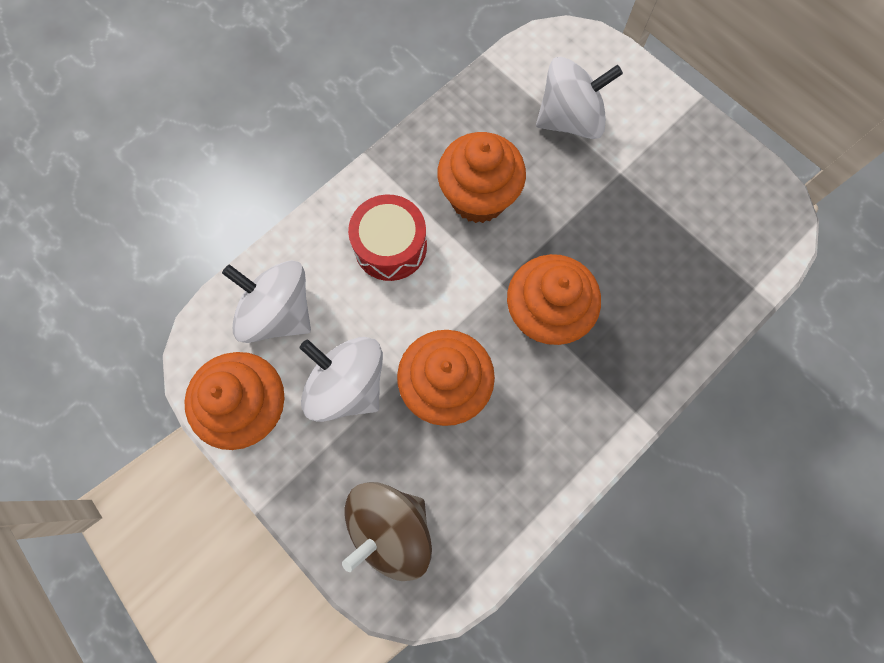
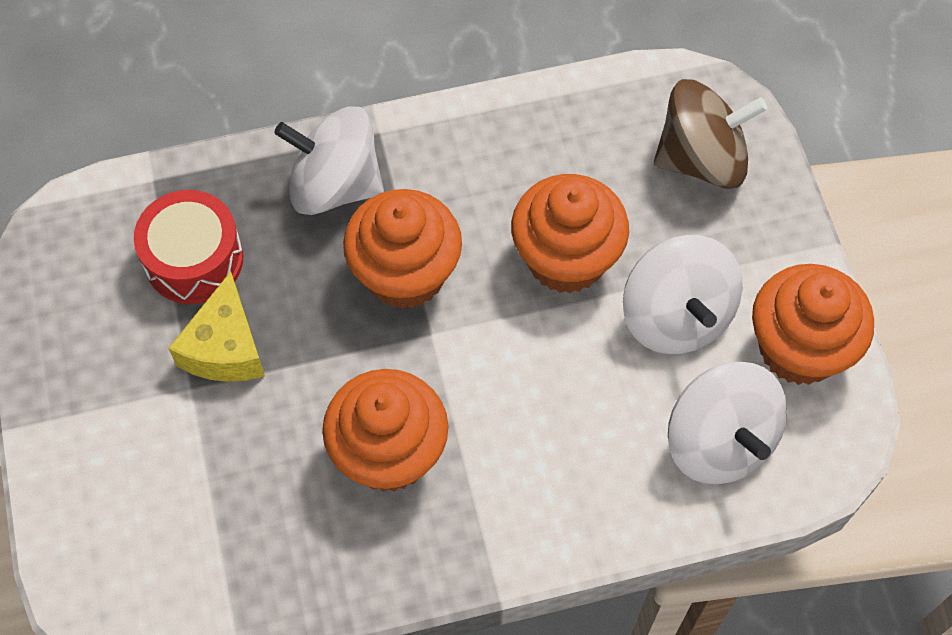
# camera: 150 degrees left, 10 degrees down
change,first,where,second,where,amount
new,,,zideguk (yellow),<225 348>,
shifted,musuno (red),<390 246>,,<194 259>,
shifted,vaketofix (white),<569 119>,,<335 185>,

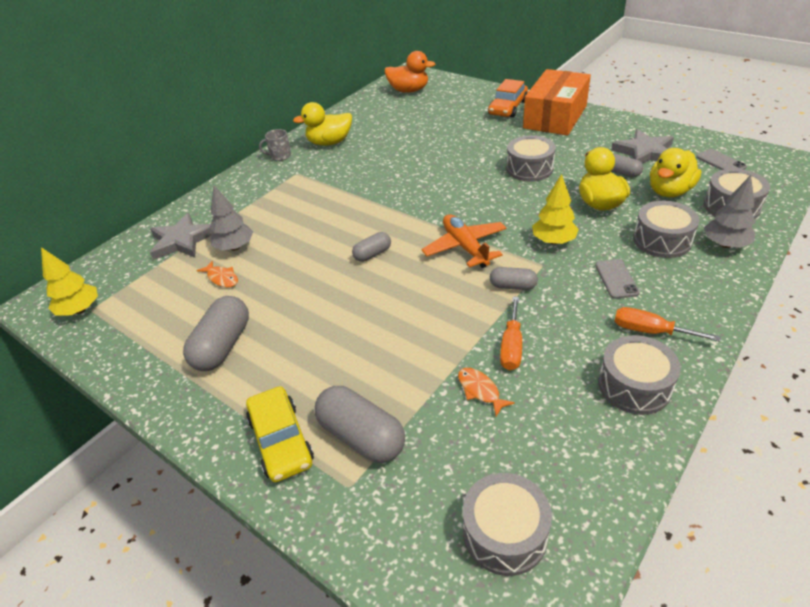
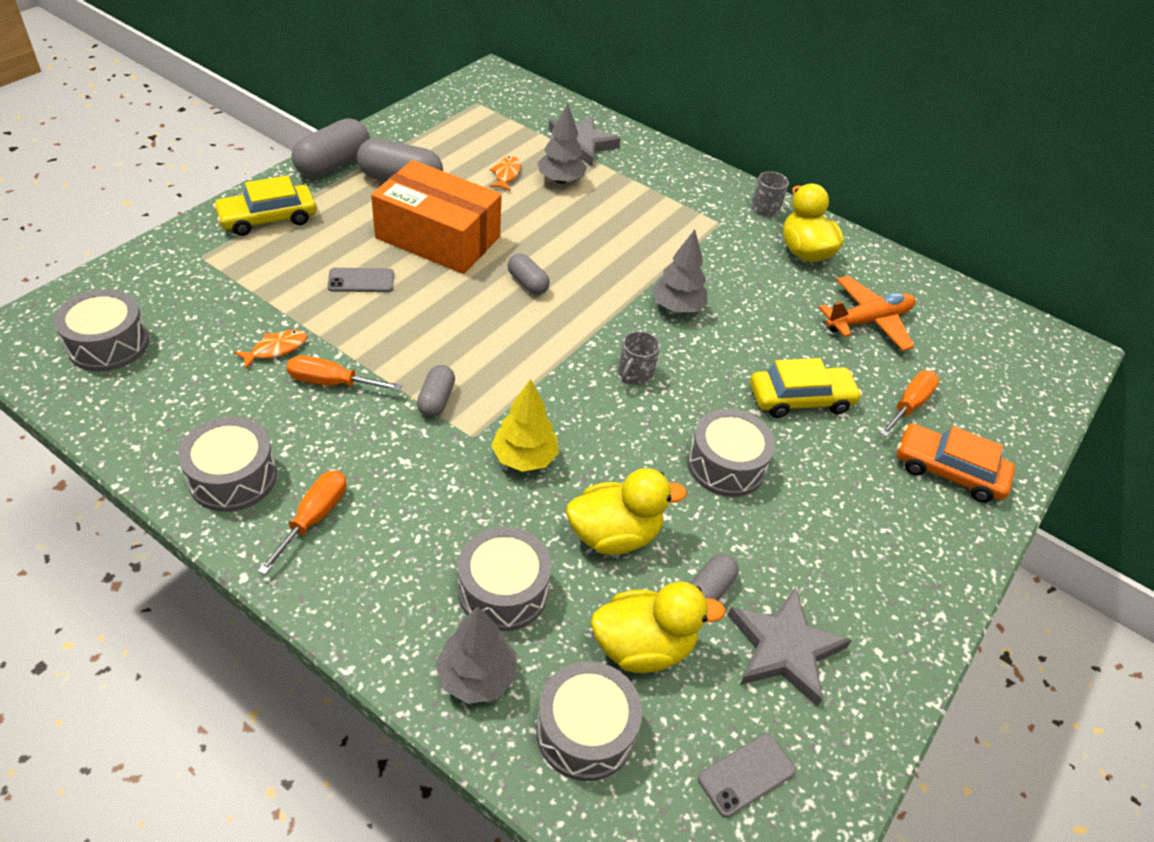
# camera: 80 degrees right, 5 degrees up
change,first,where,second,where,amount
gone,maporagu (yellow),<80 310>,,,
gone,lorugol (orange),<409 90>,,,
new,,,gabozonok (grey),<635 374>,
new,,,maporagu (grey),<677 307>,
new,,,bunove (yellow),<800 399>,
new,,,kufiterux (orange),<909 405>,
shifted,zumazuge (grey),<362 436>,,<333 165>,
shifted,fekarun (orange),<465 247>,,<868 321>,
shifted,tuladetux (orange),<555 117>,,<438 237>,
shifted,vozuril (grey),<616 279>,,<361 281>,
rotated,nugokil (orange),<222 278>,,<506 174>,150 degrees clockwise
rotated,lorugol (yellow),<669 191>,,<643 646>,135 degrees clockwise

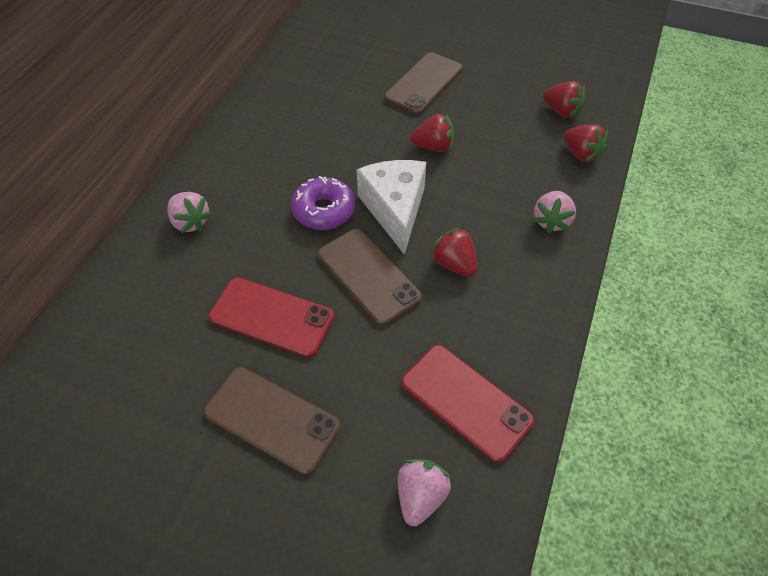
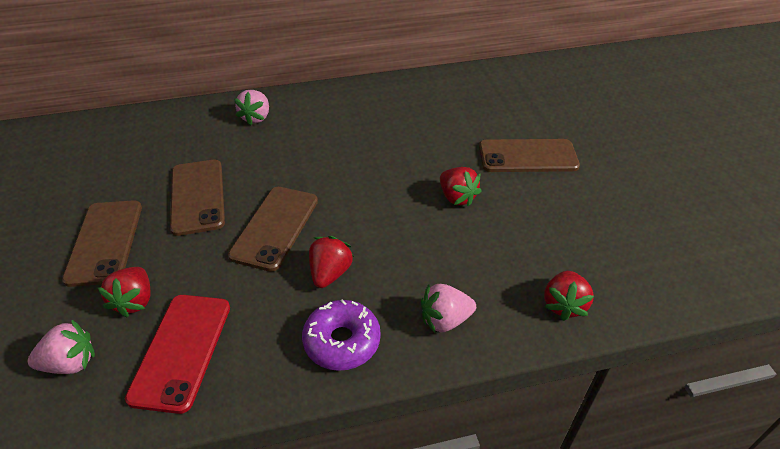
# camera: 55 degrees right, 10 degrees down
change,first,where,second,where,amount
gone,zideguk (white),<395 209>,,,
shifted,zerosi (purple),<324 210>,,<342 341>,
shifted,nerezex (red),<561 111>,,<134 301>,
repainted,vozuril (red),<271 317>,vozuril (brown),<197 197>,

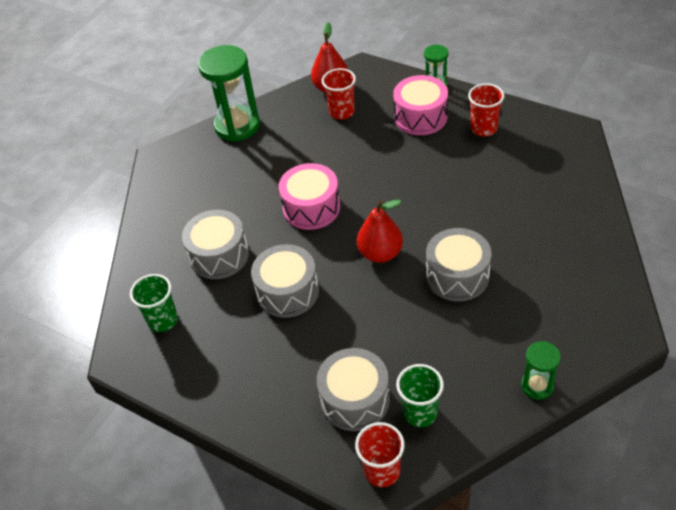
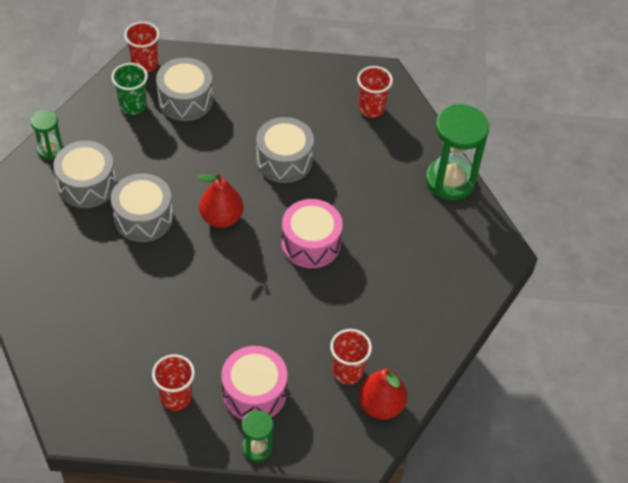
# camera: 145 degrees right, 5 degrees up
change,first,where,second,where,amount
shifted,musuno (grey),<219 255>,,<87 184>,
shifted,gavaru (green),<237 126>,,<450 181>,
repainted,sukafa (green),<163 320>,sukafa (red),<371 108>,

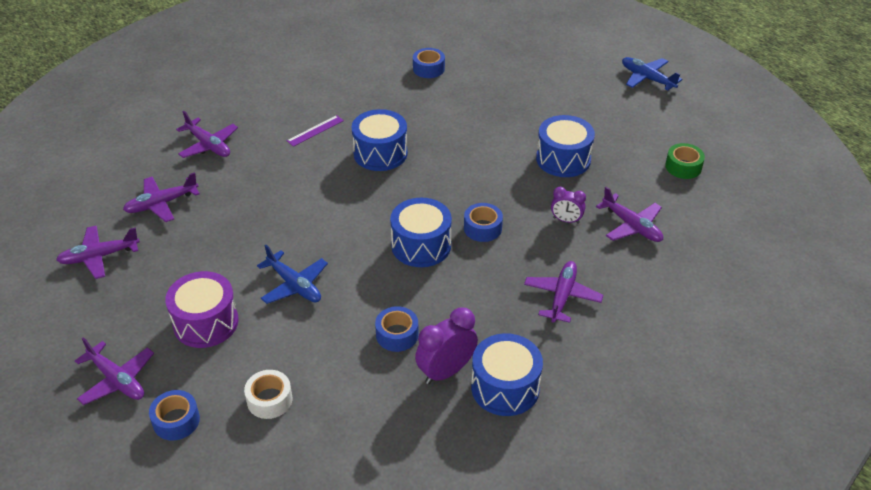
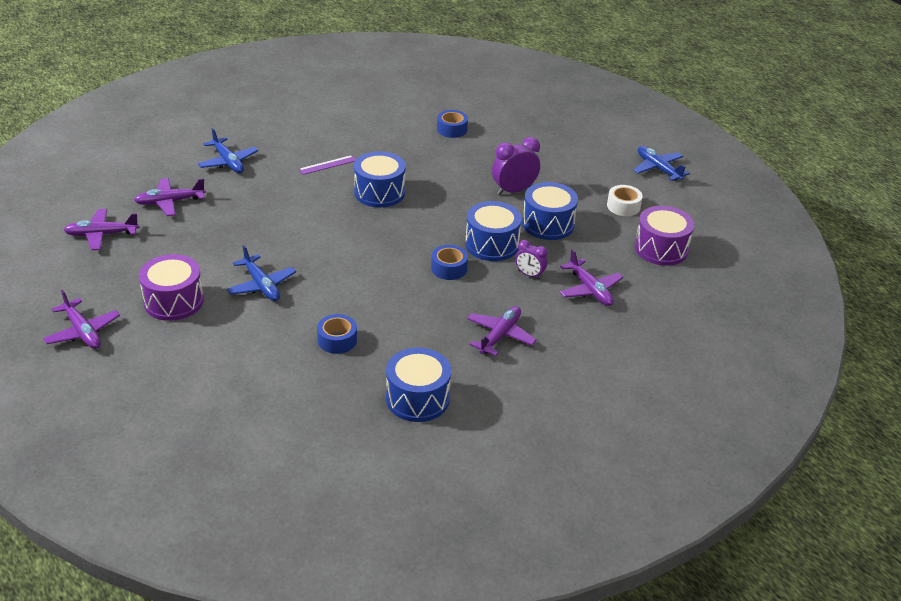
# camera: 10 degrees right, 5 degrees down
change,first,where,second,where,amount
gone,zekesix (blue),<176 421>,,,
shifted,zekesix (white),<269 400>,,<623 206>,
shifted,musuno (blue),<421 245>,,<492 244>,
shifted,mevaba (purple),<446 371>,,<514 191>,
swapped,zekesix (green),<683 167>,musuno (purple),<661 249>,
repainted,fekarun (purple),<209 145>,fekarun (blue),<228 162>,

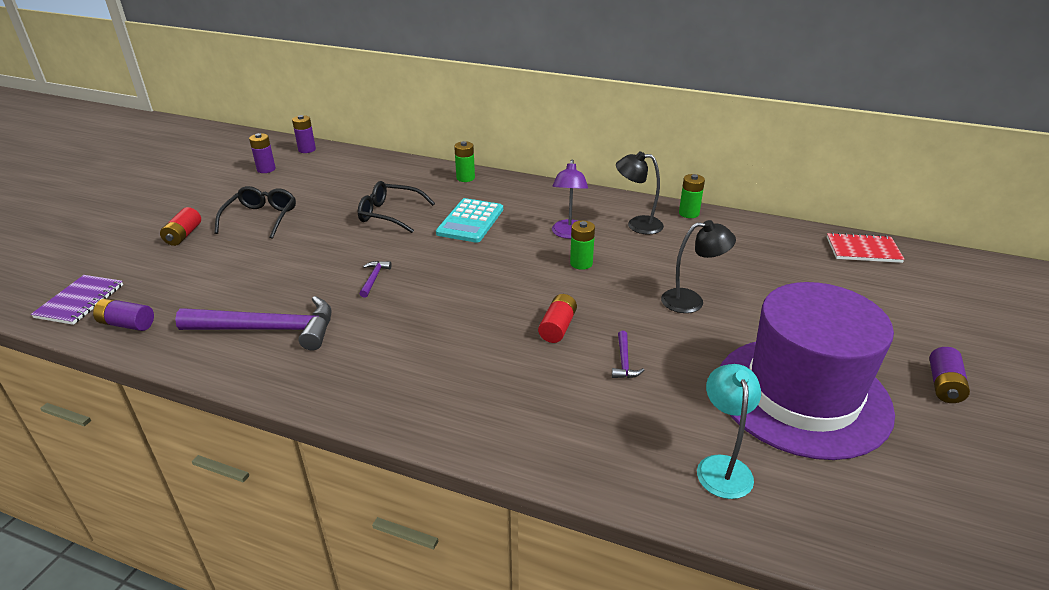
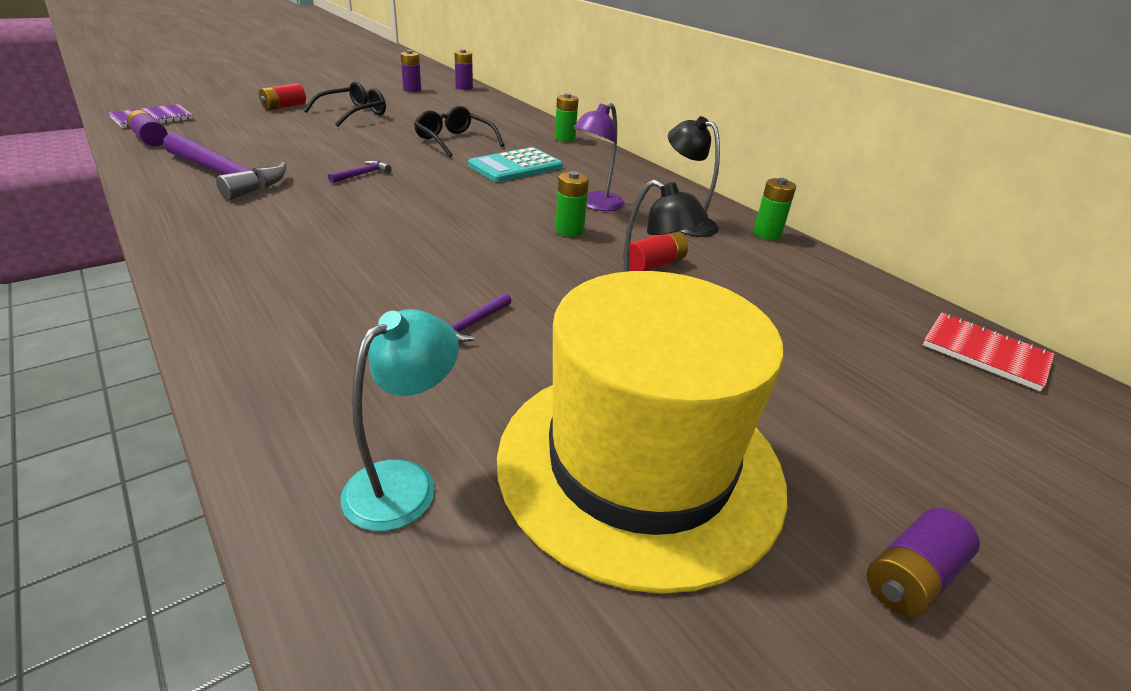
# camera: 30 degrees right, 0 degrees up
change,first,where,second,where,amount
shifted,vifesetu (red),<557 327>,,<653 265>,
repainted,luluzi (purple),<802 395>,luluzi (yellow),<639 464>,

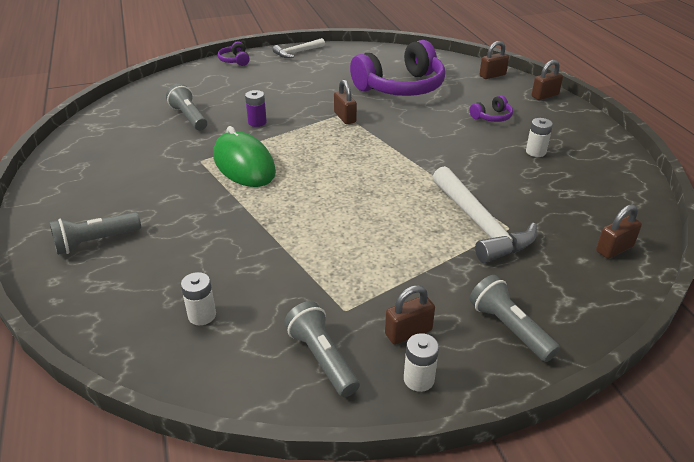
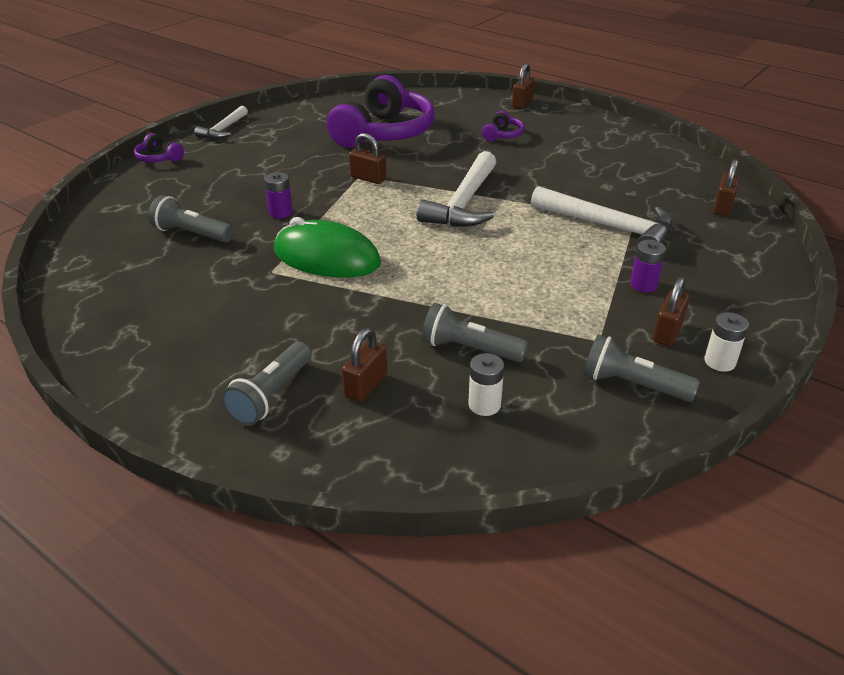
# camera: 35 degrees left, 0 degrees up
change,first,where,second,where,amount
gone,vifesetu (white),<535 152>,,,
new,,,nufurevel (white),<464 203>,
new,,,vifesetu (purple),<643 285>,
shifted,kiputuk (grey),<509 328>,,<469 349>,
shifted,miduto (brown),<492 75>,,<366 386>,

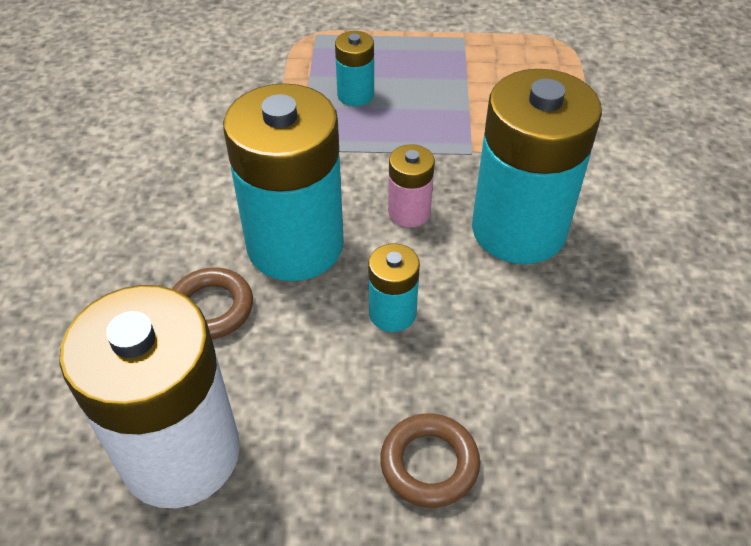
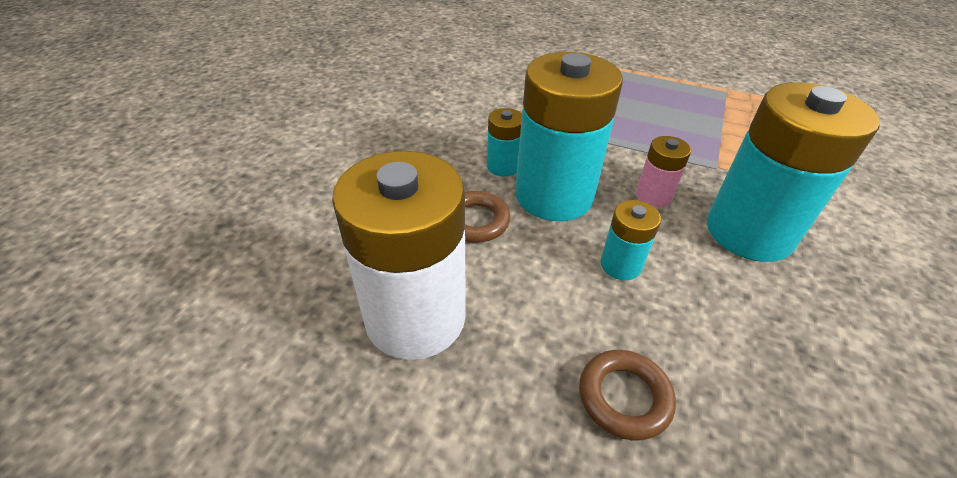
# camera: 20 degrees right, 5 degrees down
change,first,where,second,where,amount
shifted,vifesetu (turquoise),<355 95>,,<503 166>,

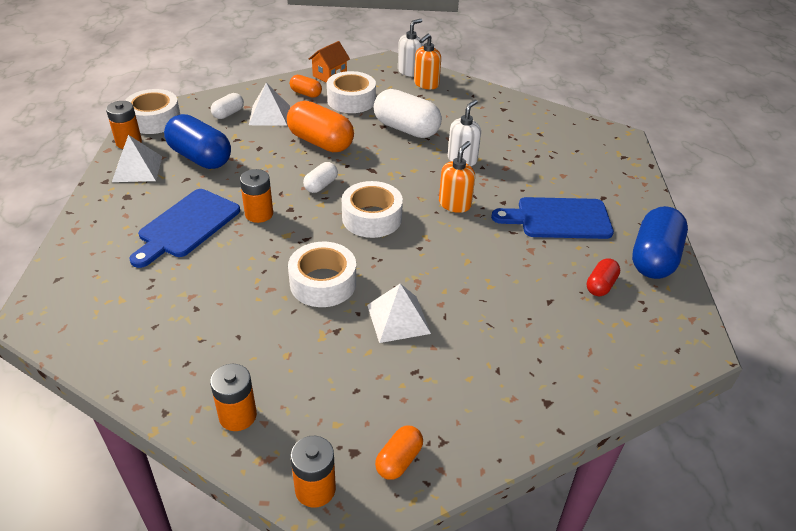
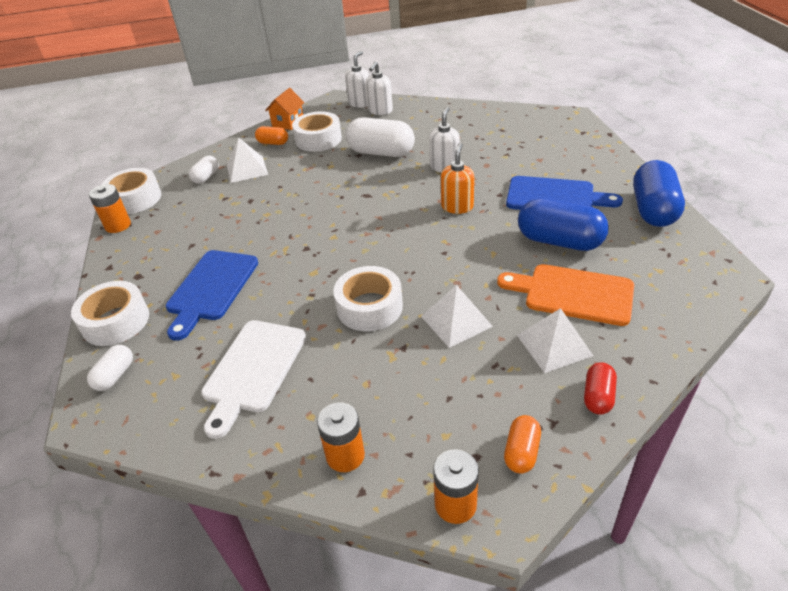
# camera: 10 degrees left, 0 degrees up
change,first,where,second,where,amount
gone,vifesetu (orange),<259 214>,,,
gone,zumazuge (orange),<320 142>,,,
new,,,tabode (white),<253 370>,
new,,,tabode (orange),<573 294>,
shifted,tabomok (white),<137 169>,,<554 345>,
shifted,zumazuge (blue),<200 157>,,<559 241>,
shifted,zumazuge (white),<321 185>,,<115 375>,
shifted,zekesix (white),<372 218>,,<116 321>,
shifted,zumazuge (red),<600 285>,,<598 396>,
repainted,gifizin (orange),<426 84>,gifizin (white),<380 111>,
rotated,tabode (blue),<558 219>,,<555 197>,150 degrees counterclockwise

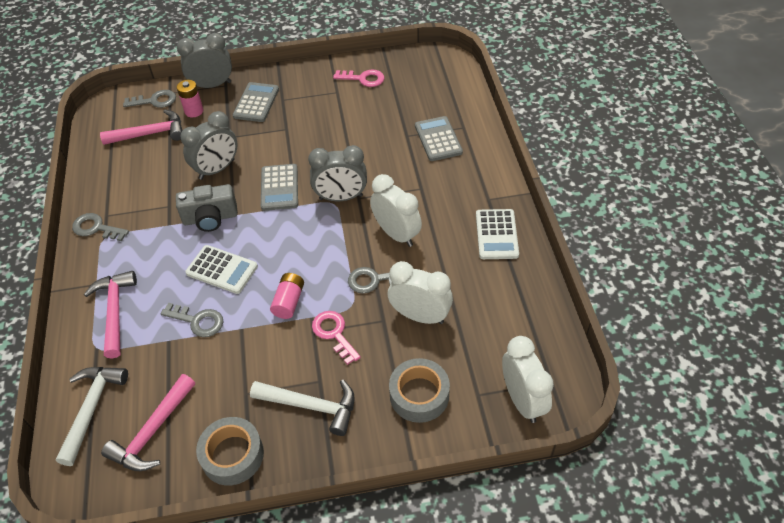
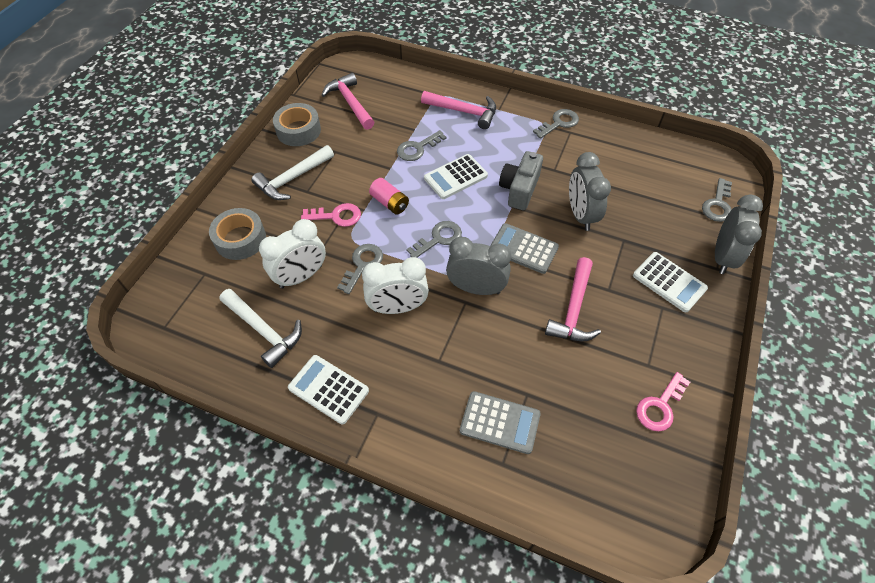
# camera: 120 degrees right, 5 degrees up
change,first,where,second,where,amount
gone,vifesetu (pink),<194 111>,,,
gone,mevaba (white),<522 400>,,,
new,,,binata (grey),<438 239>,
shifted,nufurevel (white),<92 408>,,<264 331>,
shifted,nufurevel (pink),<150 134>,,<573 309>,
repainted,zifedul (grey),<256 103>,zifedul (white),<669 282>,
rotated,mevaba (grey),<341 197>,,<476 288>,75 degrees clockwise

